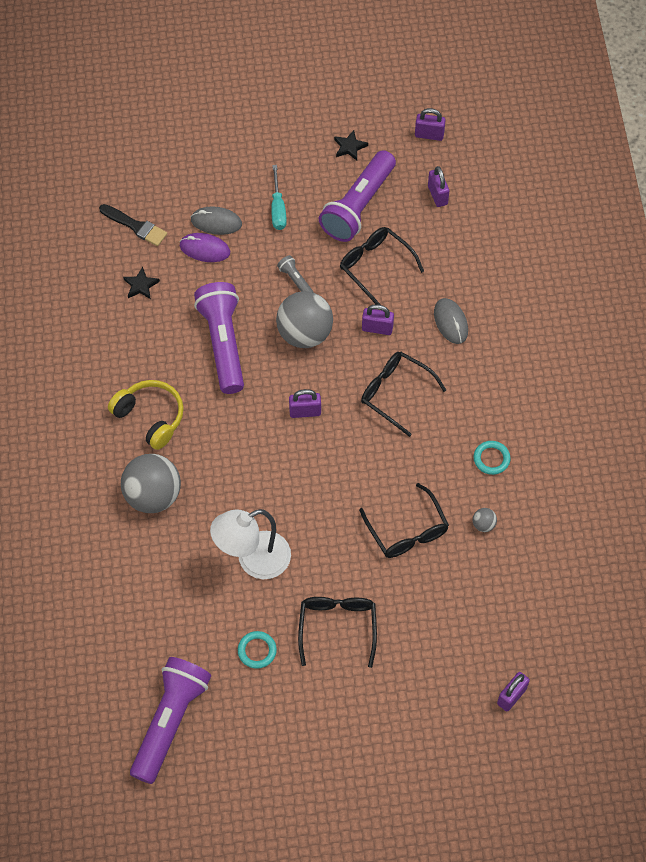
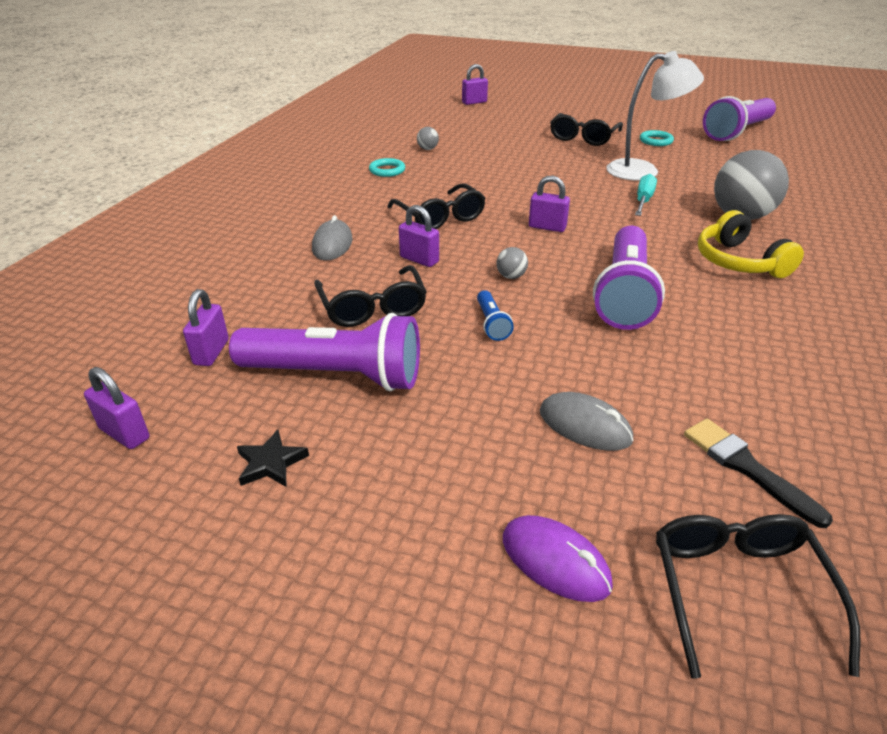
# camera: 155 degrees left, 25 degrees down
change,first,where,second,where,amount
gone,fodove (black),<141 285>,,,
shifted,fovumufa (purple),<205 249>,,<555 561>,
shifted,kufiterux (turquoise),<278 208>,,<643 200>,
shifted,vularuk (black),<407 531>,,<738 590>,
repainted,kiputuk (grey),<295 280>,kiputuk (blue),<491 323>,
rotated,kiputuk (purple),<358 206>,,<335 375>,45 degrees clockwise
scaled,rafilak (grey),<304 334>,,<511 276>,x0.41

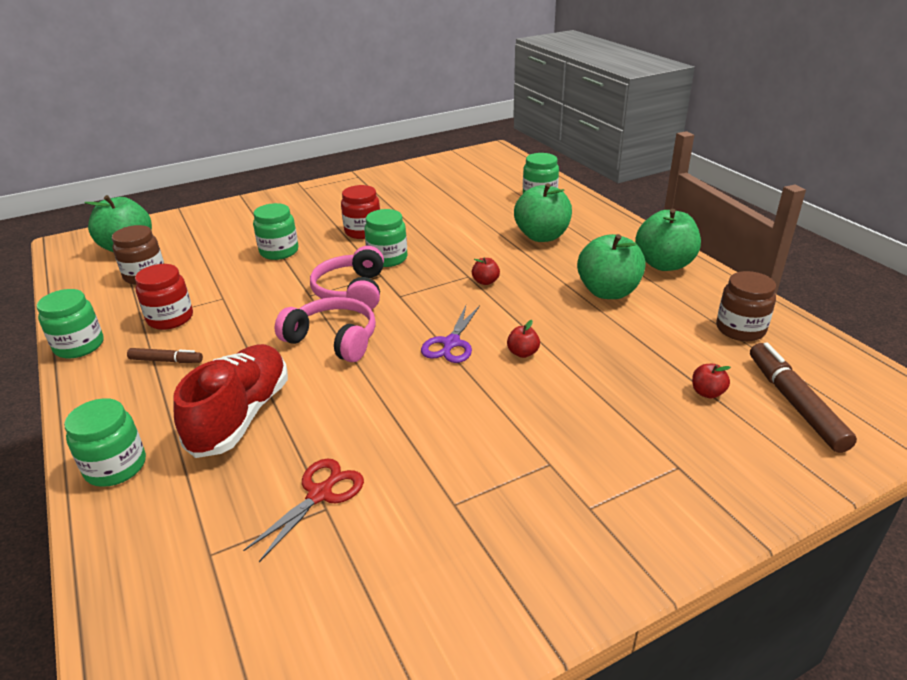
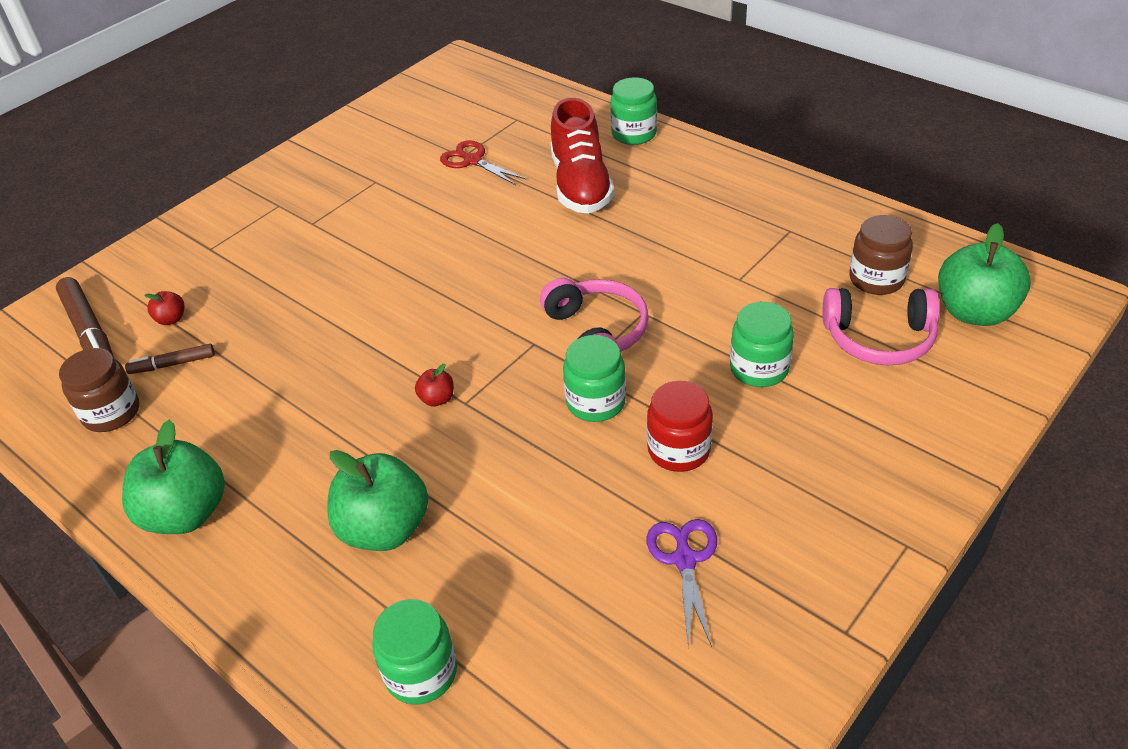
# camera: 160 degrees right, 10 degrees up
change,first,where,second,where,amount
gone,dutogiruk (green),<79 346>,,,
gone,dutogiruk (red),<170 318>,,,
gone,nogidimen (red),<523 353>,,,
gone,nogidimen (green),<608 292>,,,
shifted,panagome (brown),<166 360>,,<172 364>,
shifted,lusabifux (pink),<333 339>,,<879 338>,
shifted,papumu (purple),<451 343>,,<684 560>,
rotated,papumu (red),<320 494>,,<472 161>,120 degrees clockwise

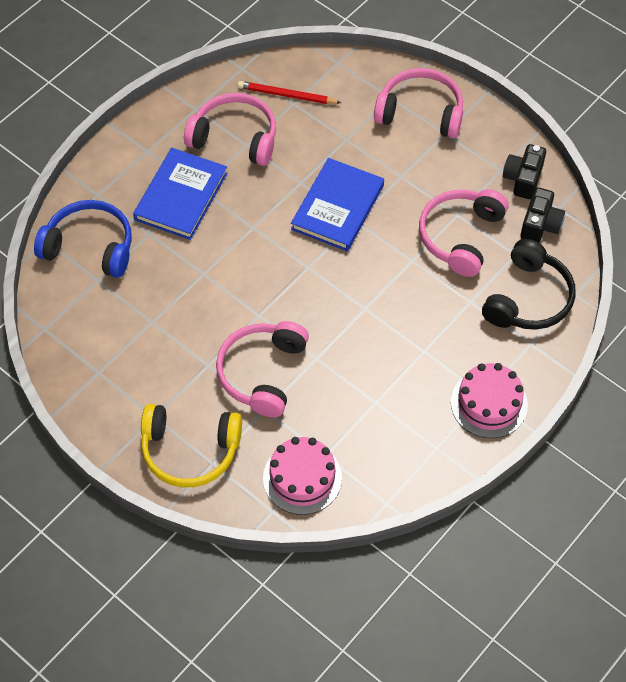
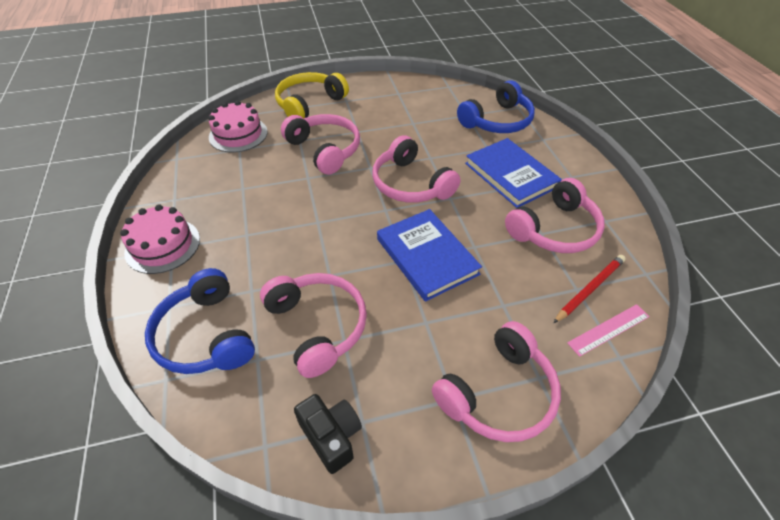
# camera: 125 degrees right, 10 degrees down
change,first,where,second,where,amount
gone,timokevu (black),<540 225>,,,
new,,,lusabifux (pink),<410 184>,
new,,,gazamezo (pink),<609 330>,
repainted,lusabifux (black),<528 298>,lusabifux (blue),<205 335>,

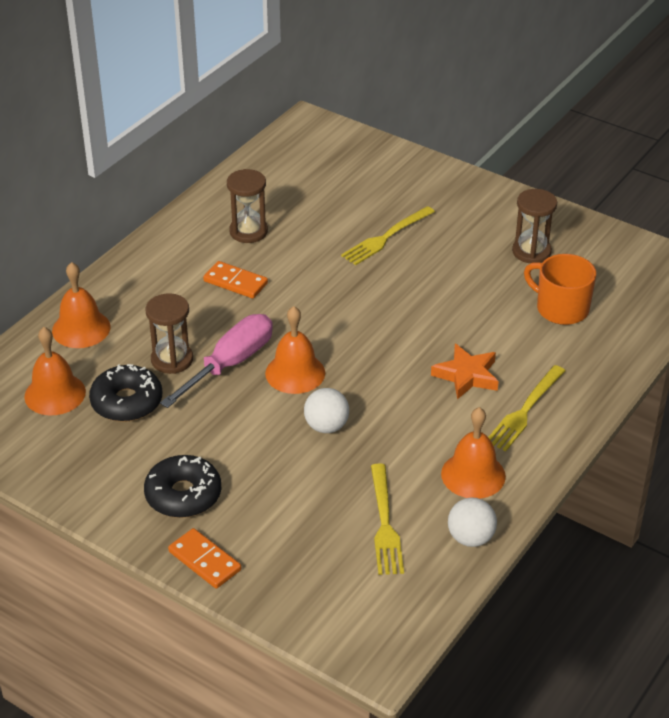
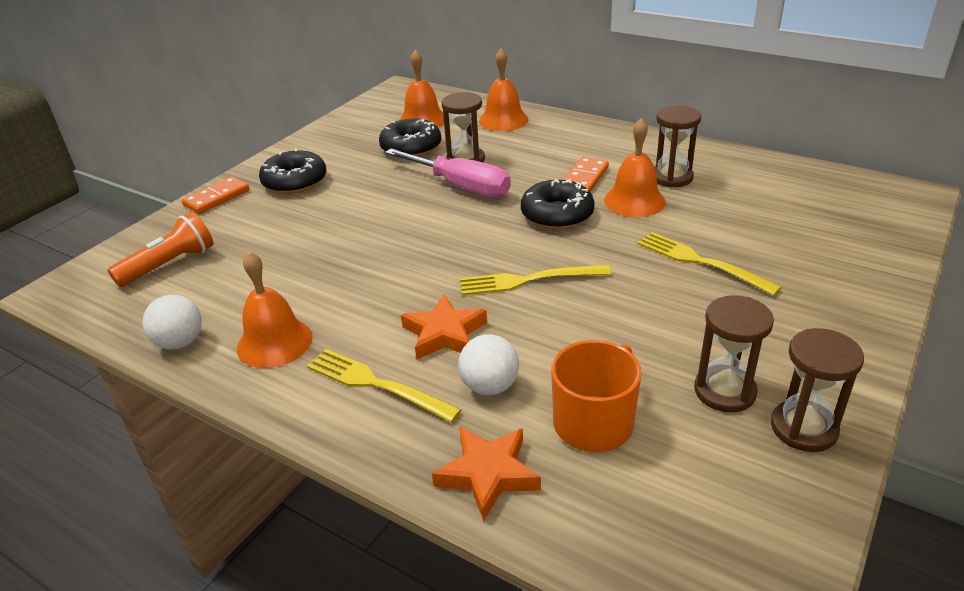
# camera: 90 degrees right, 5 degrees down
change,first,where,second,where,amount
new,,,kiputuk (orange),<169 264>,
new,,,fodove (orange),<488 474>,
new,,,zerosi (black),<557 215>,
new,,,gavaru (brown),<803 428>,
shifted,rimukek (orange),<295 373>,,<634 201>,
shifted,rafilak (white),<326 426>,,<490 386>,
shifted,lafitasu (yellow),<385 524>,,<527 280>,

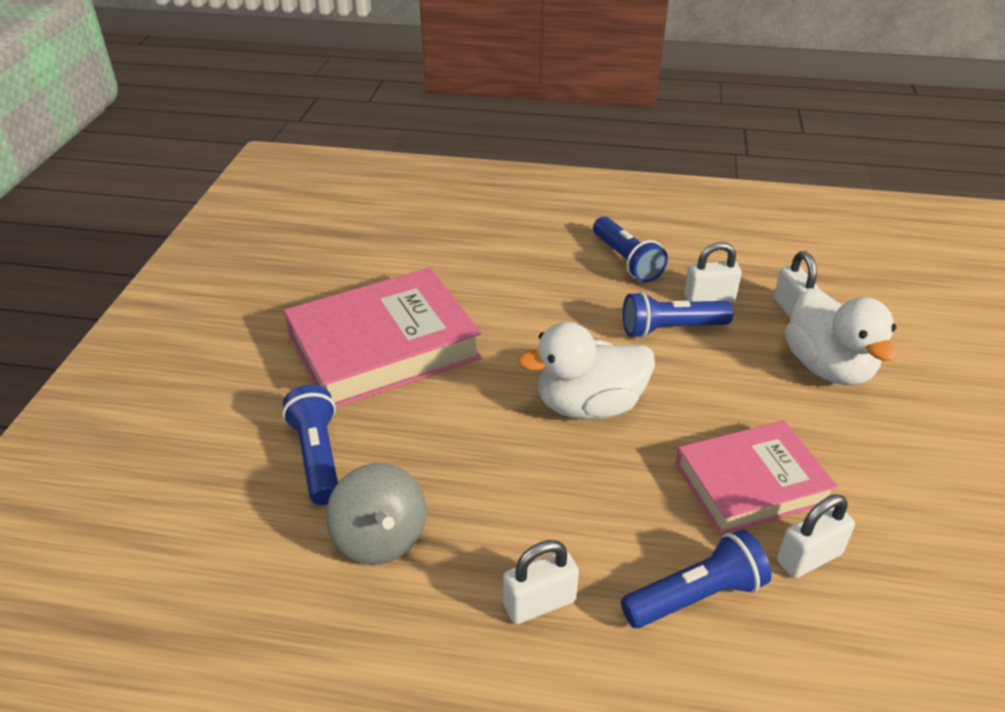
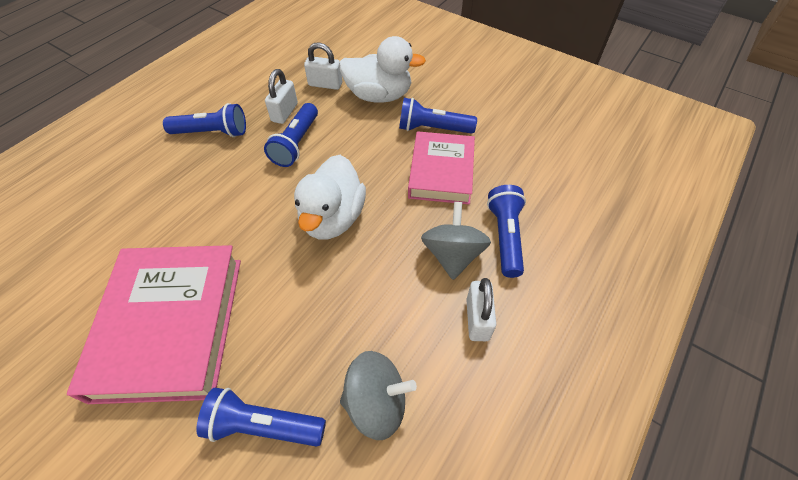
# camera: 65 degrees left, 15 degrees up
change,first,where,second,where,amount
gone,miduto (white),<808 557>,,,
new,,,kiputuk (blue),<432 129>,
new,,,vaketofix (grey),<452 255>,

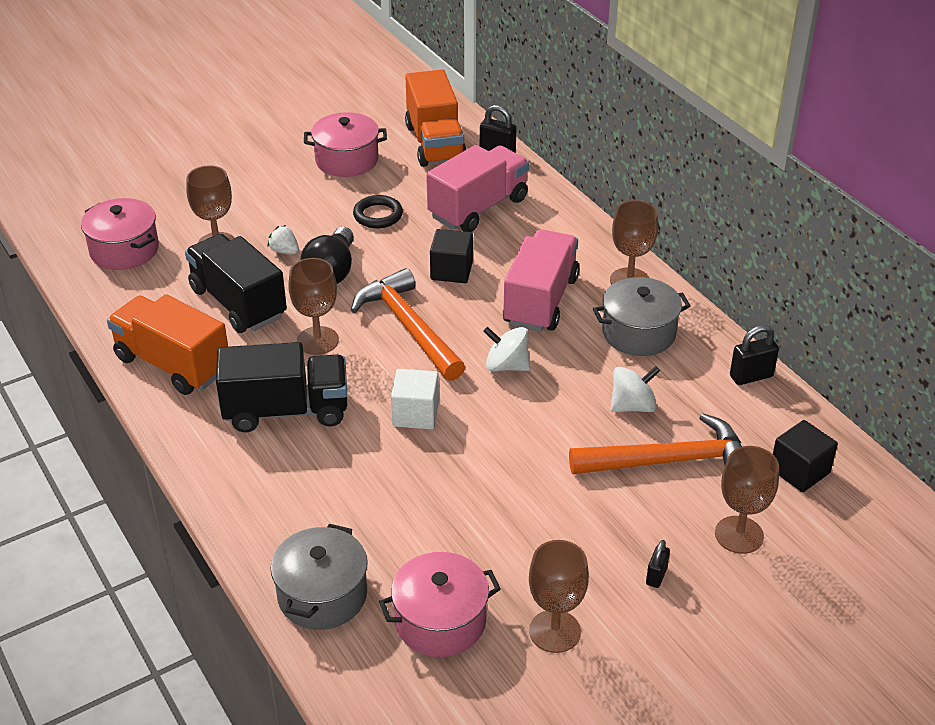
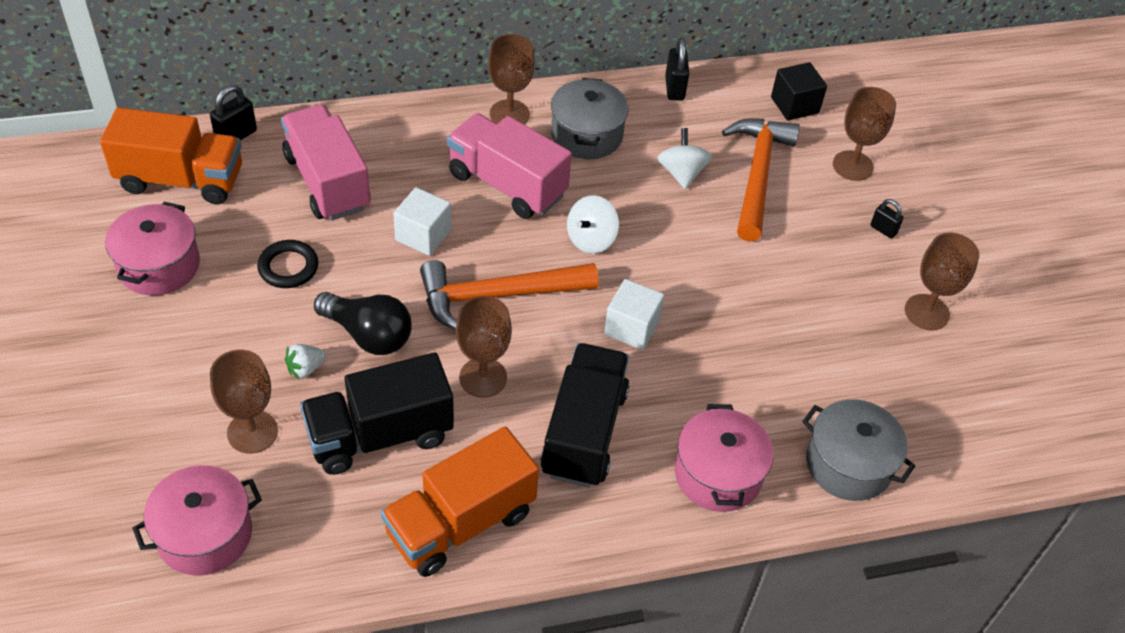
# camera: 75 degrees left, 10 degrees up
change,first,where,second,where,amount
shifted,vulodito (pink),<440 621>,,<718 474>,
repainted,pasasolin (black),<451 270>,pasasolin (white),<423 235>,

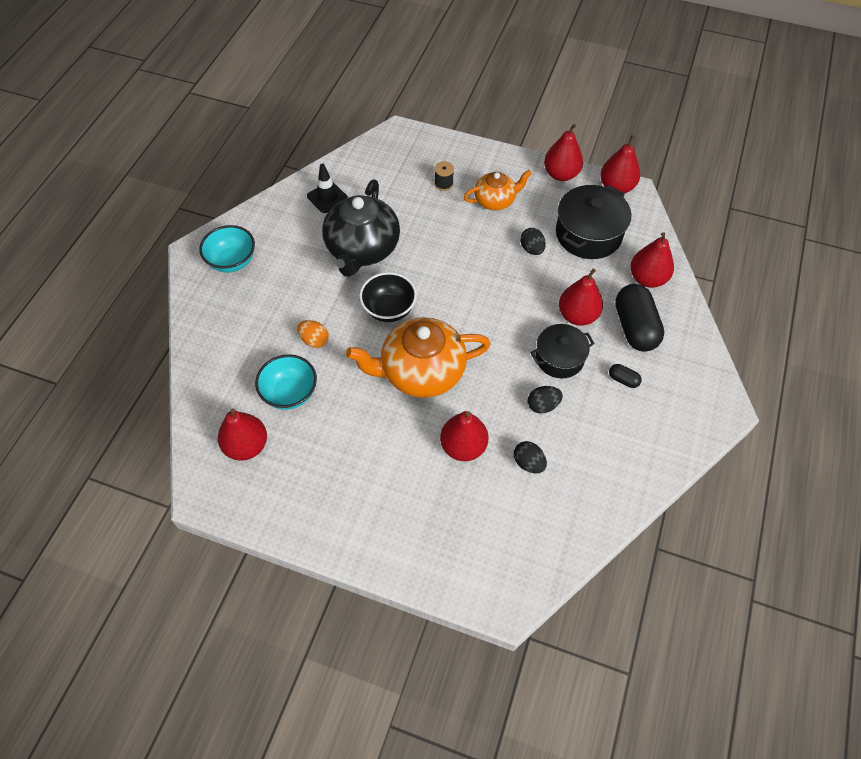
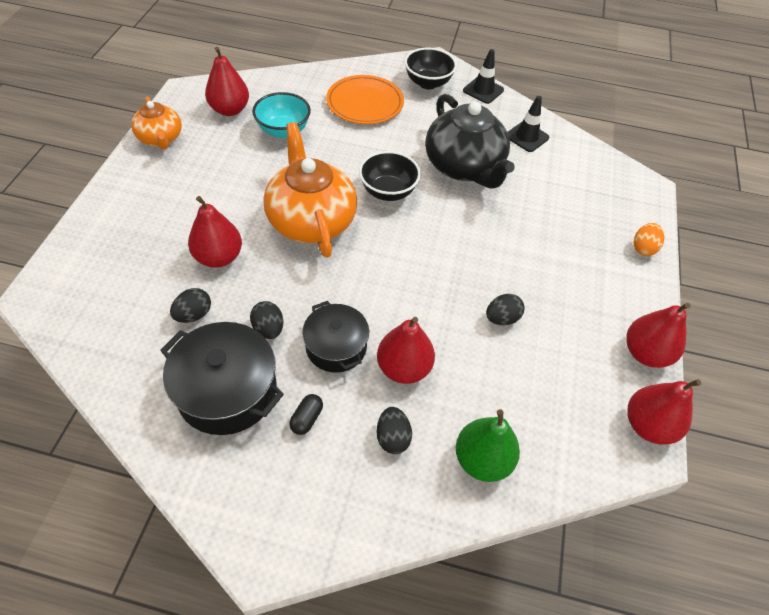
# camera: 80 degrees right, 5 degrees down
change,first,where,second,where,amount
gone,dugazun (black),<443 184>,,,
new,,,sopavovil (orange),<365 103>,
new,,,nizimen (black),<483 90>,
shifted,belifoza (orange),<314 340>,,<643 248>,
shifted,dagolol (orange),<495 200>,,<160 138>,
shifted,vulodito (black),<588 234>,,<227 391>,
swapped,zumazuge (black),<634 327>,belifoza (black),<392 437>,
repainted,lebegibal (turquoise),<232 261>,lebegibal (black),<428 83>,
repainted,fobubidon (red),<647 278>,fobubidon (green),<482 459>,
rotated,dagolol (black),<362 249>,,<464 167>,120 degrees counterclockwise

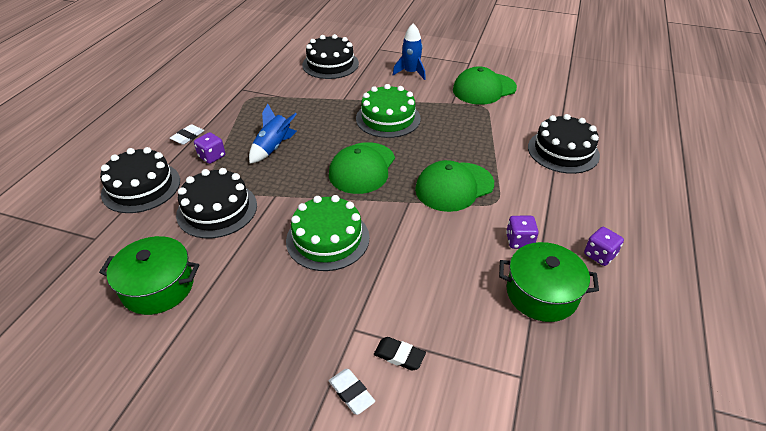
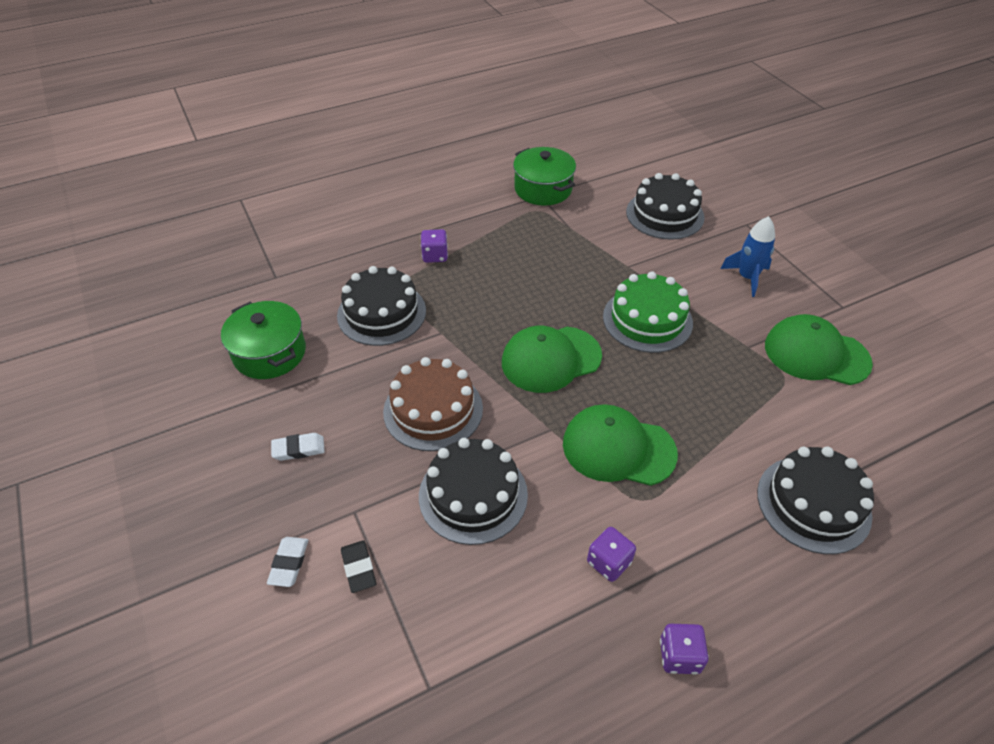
# camera: 45 degrees right, 5 degrees up
change,first,where,second,where,amount
gone,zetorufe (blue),<273 148>,,,
shifted,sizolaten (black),<141 187>,,<473 495>,
shifted,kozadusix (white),<188 137>,,<298 449>,
shifted,vulodito (green),<541 293>,,<543 189>,
repainted,sizolaten (green),<327 239>,sizolaten (brown),<433 410>,

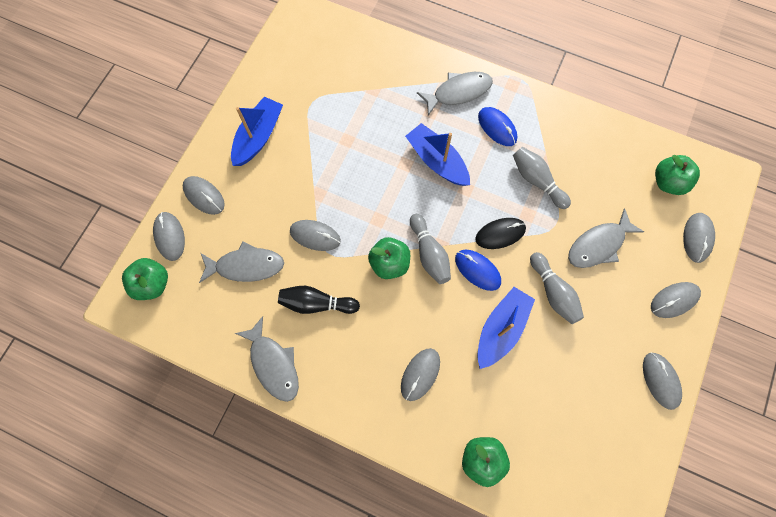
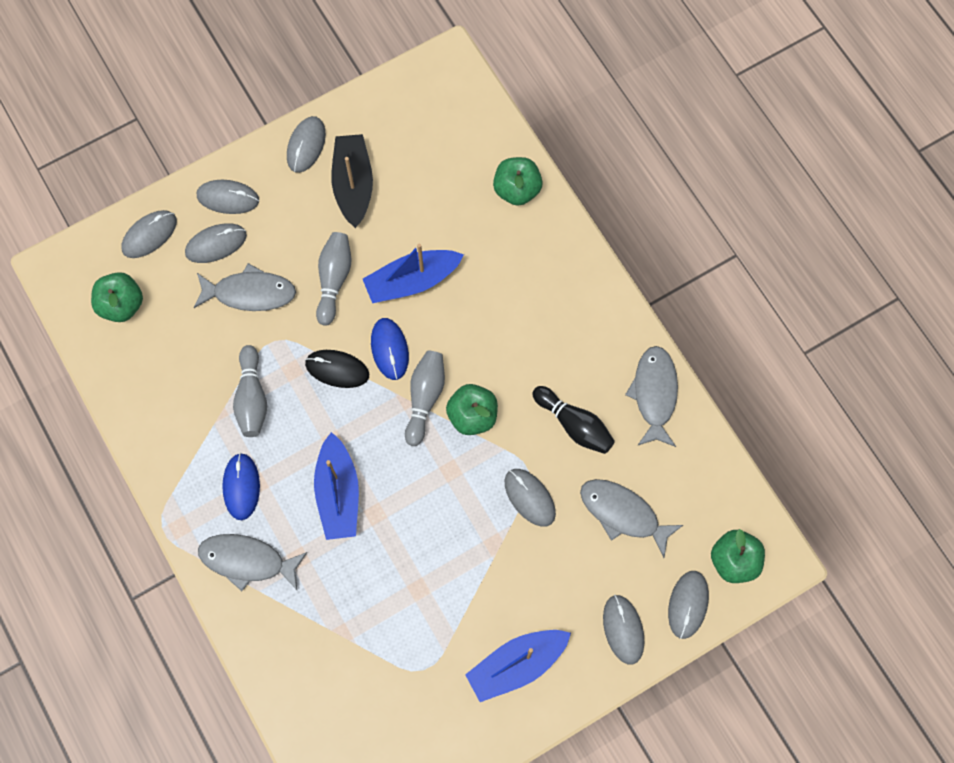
# camera: 145 degrees left, 0 degrees up
change,first,where,second,where,amount
new,,,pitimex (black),<353 185>,
shifted,fovumufa (grey),<420 374>,,<216 244>,

